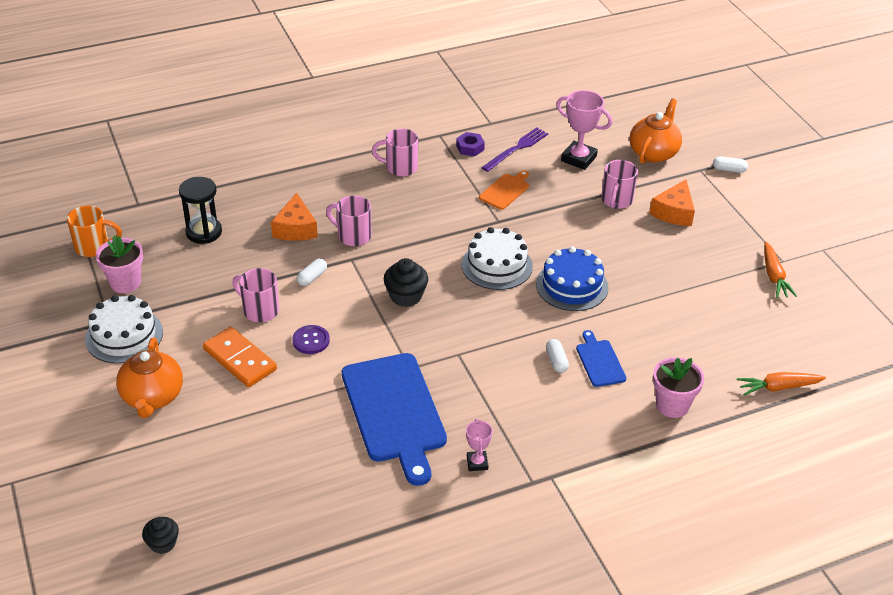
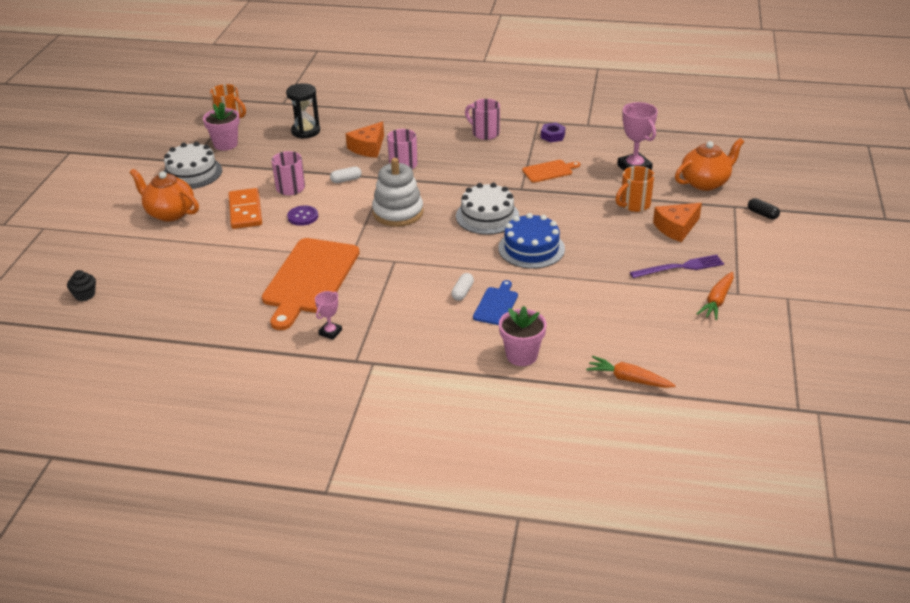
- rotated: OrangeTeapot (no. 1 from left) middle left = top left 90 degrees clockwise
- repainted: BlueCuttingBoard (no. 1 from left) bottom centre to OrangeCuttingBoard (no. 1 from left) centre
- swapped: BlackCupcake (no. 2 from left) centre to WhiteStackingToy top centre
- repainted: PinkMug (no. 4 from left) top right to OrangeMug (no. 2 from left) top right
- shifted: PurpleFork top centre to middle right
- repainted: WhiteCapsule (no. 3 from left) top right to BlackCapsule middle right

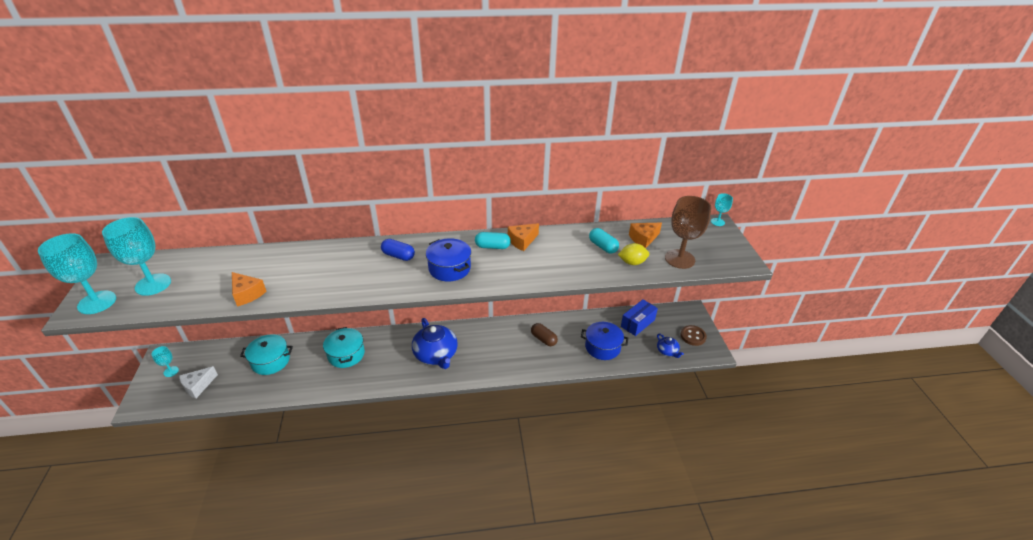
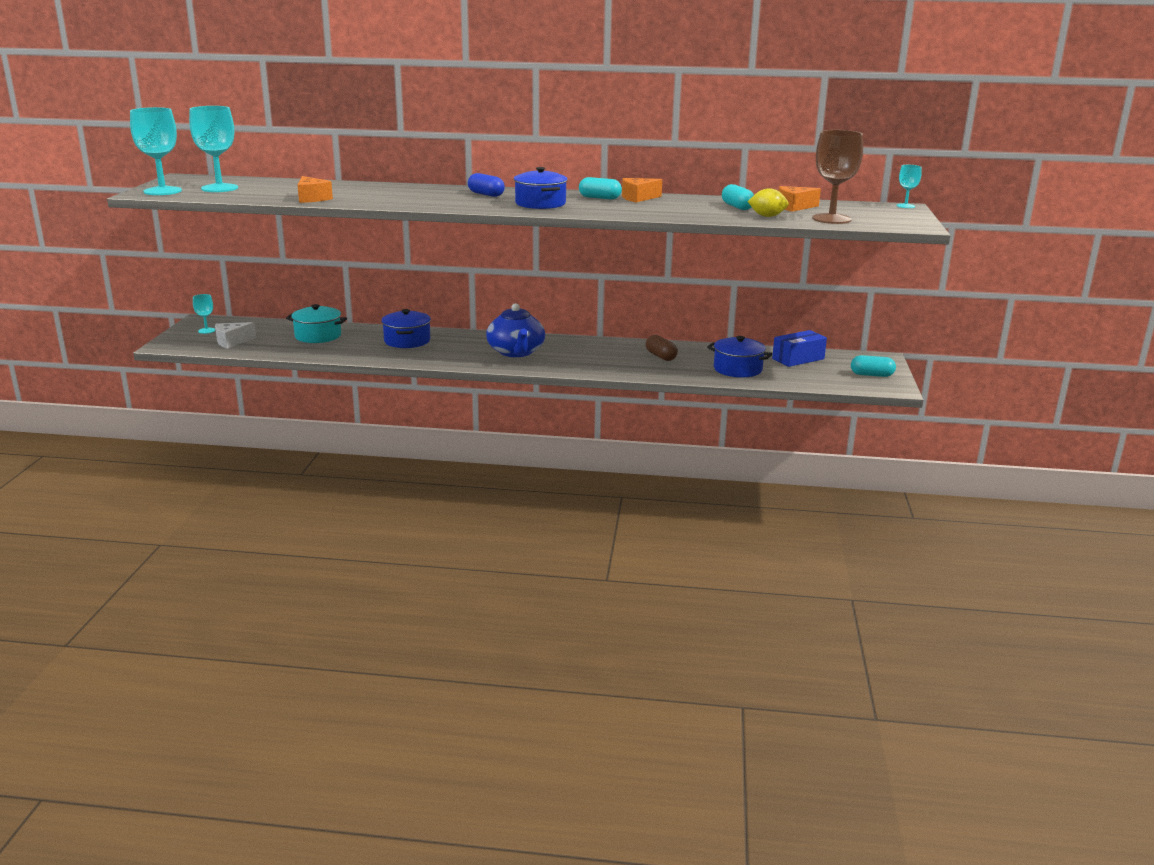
- repainted: TurquoisePot (no. 2 from left) middle left to BluePot (no. 1 from left) centre
- swapped: BrownButton middle right to TurquoiseCapsule (no. 3 from left) middle right
- gone: BlueTeapot (no. 2 from left) centre

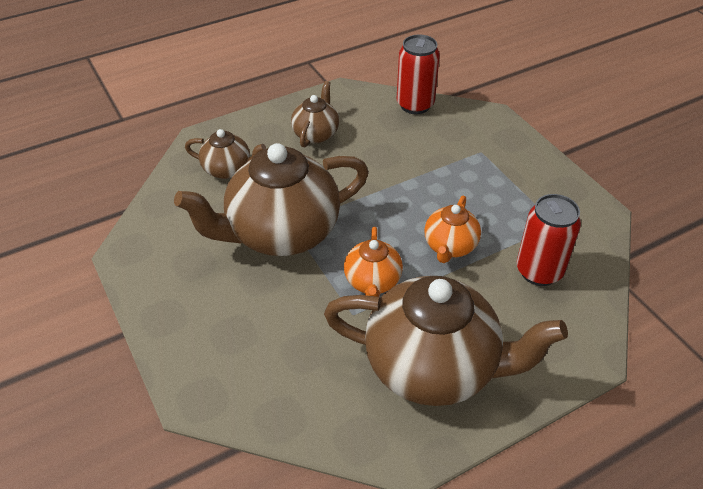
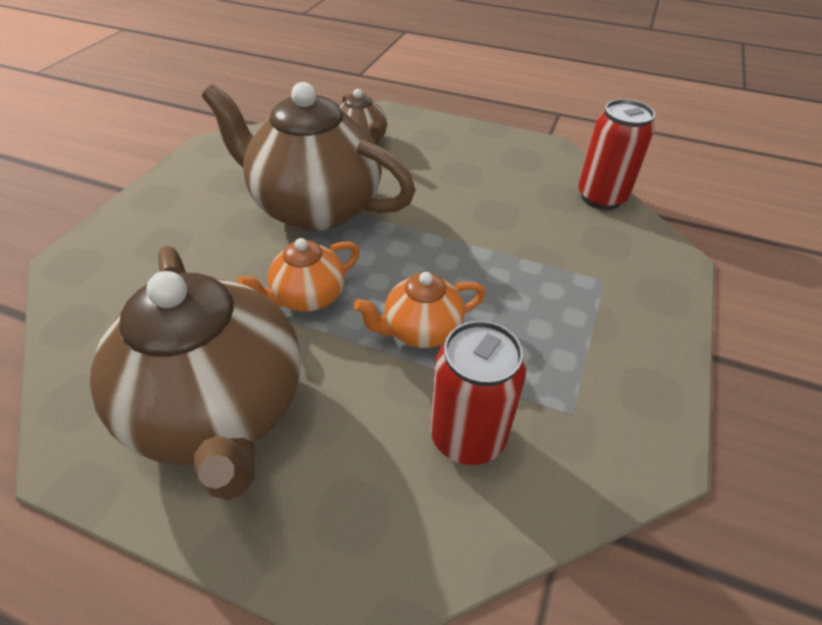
- gone: BrownTeapot (no. 3 from left) top centre

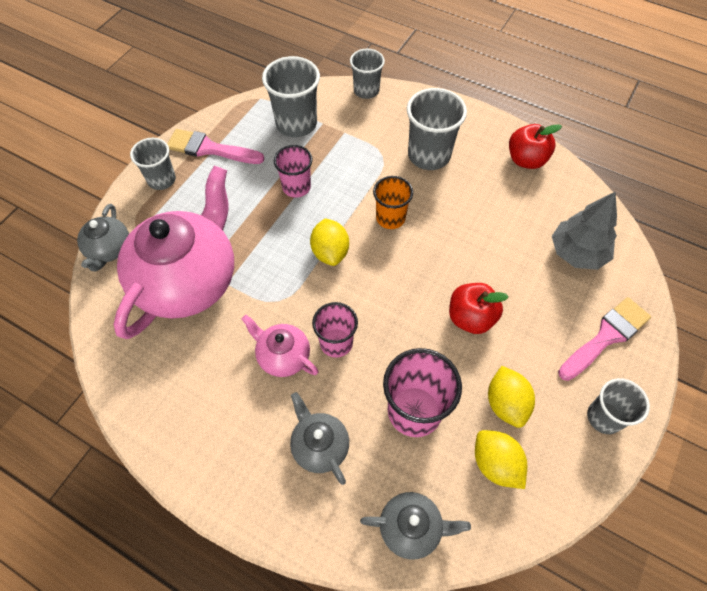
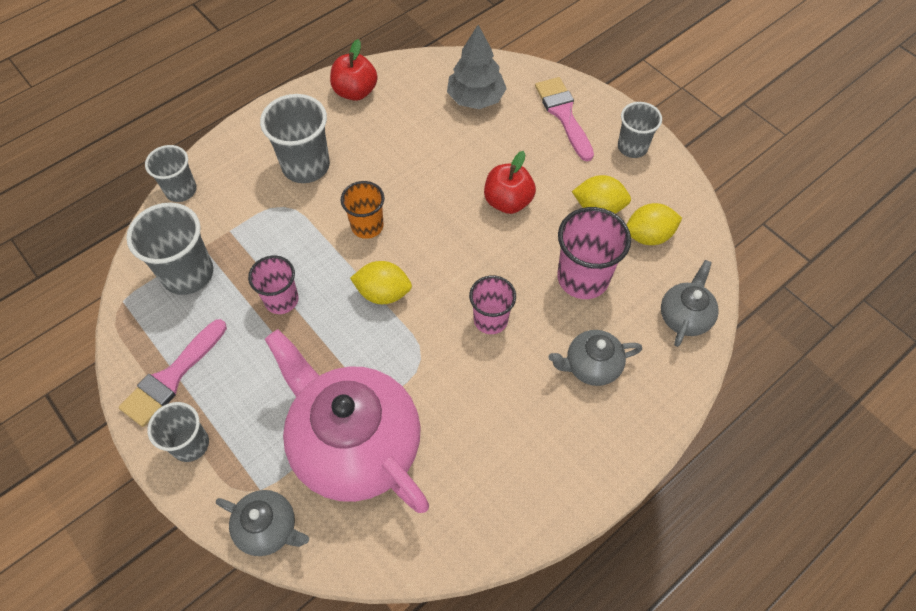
- gone: PinkTeapot (no. 2 from left) centre

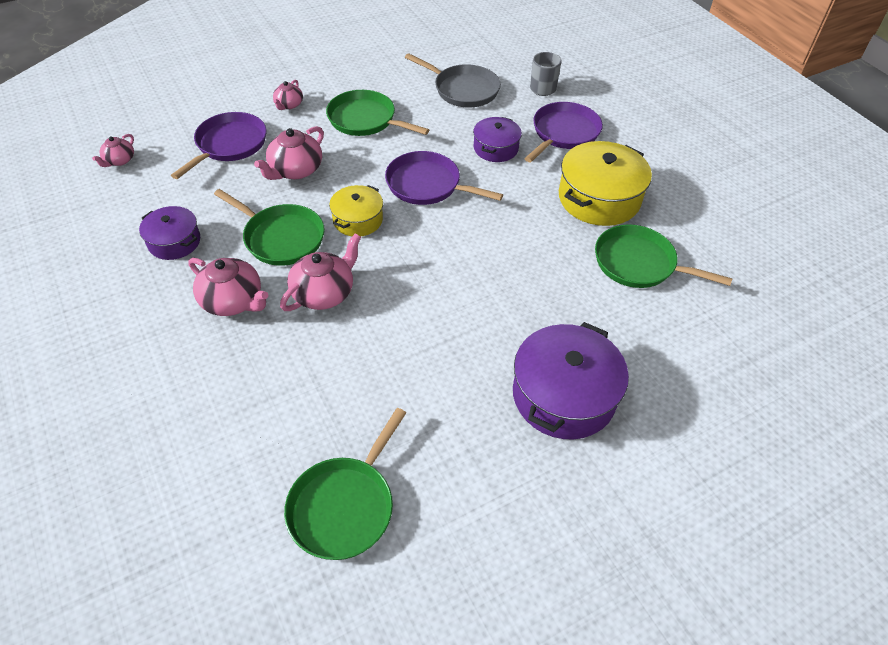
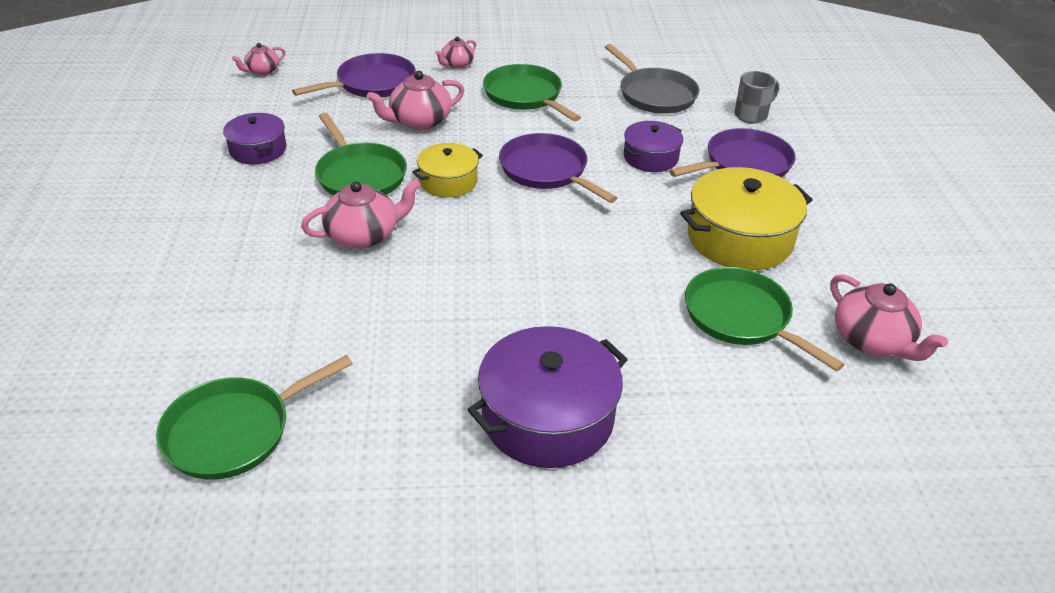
- shifted: PinkTeapot (no. 2 from left in the first image) middle left to PinkTeapot (no. 5 from left) middle right

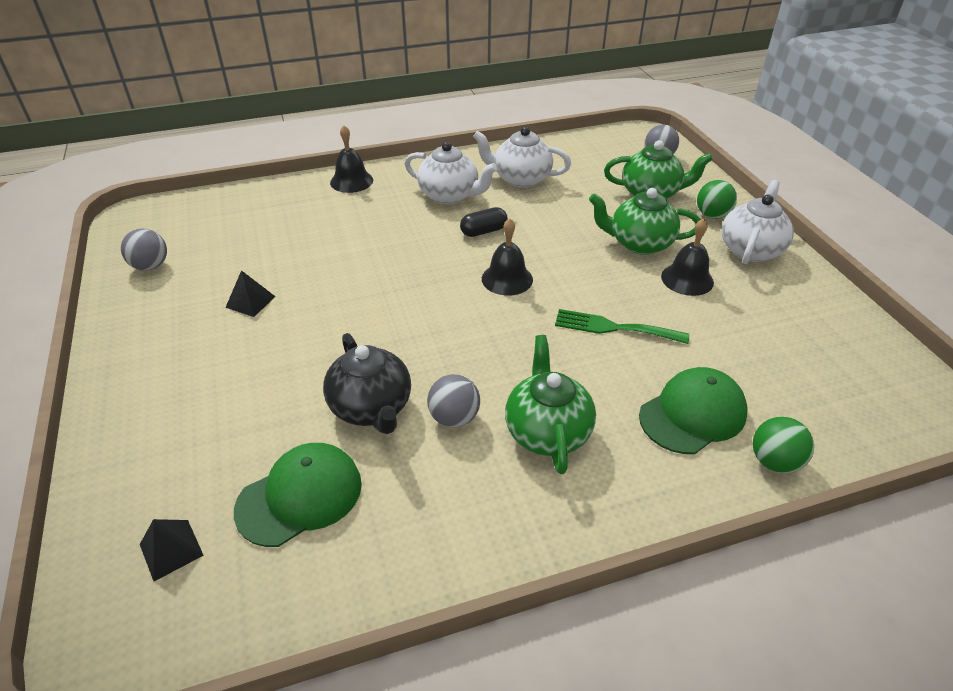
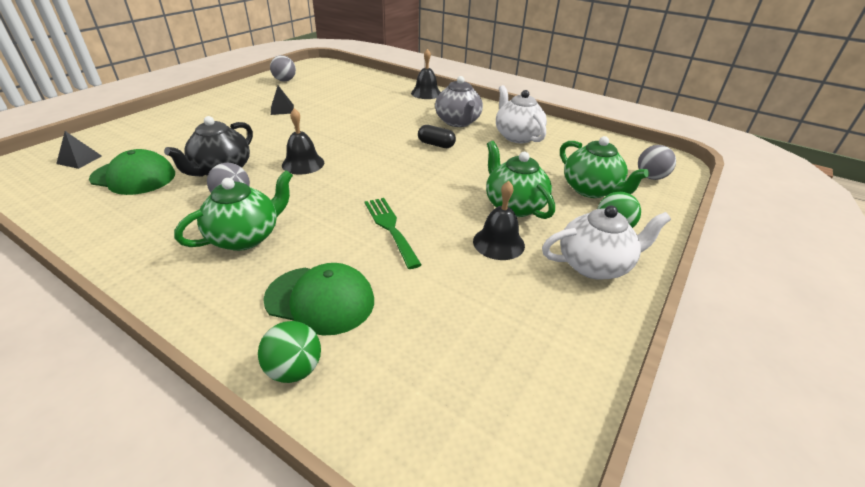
- shifted: BlackBell (no. 2 from left in the first image) centre to BlackBell (no. 1 from left) top centre
- repainted: WhiteTeapot (no. 1 from left) top centre to GreyTeapot top centre

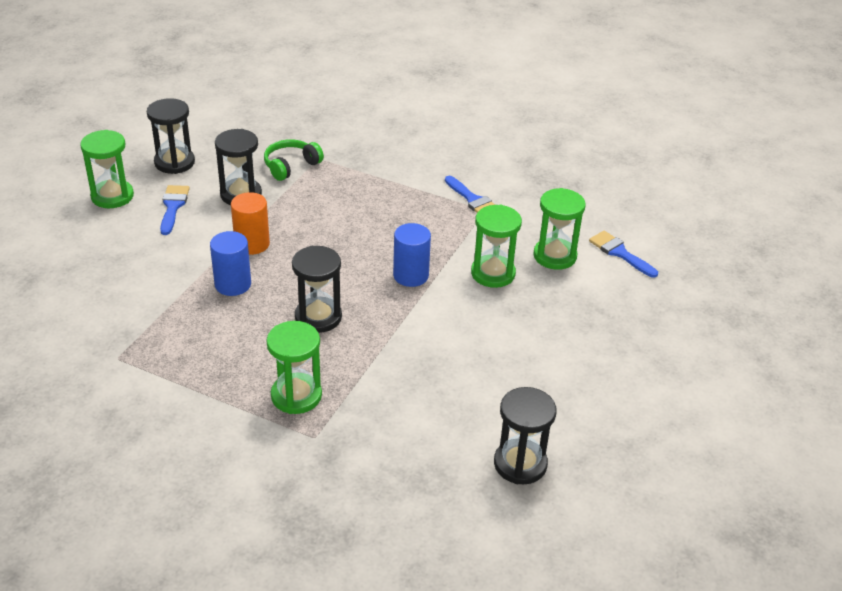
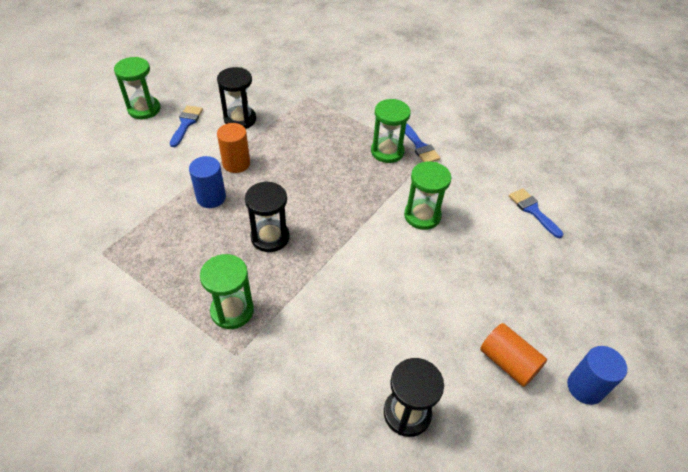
- shifted: GreenHourglass (no. 4 from left in the first image) centre to GreenHourglass (no. 3 from left) top centre
- new: OrangeCylinder (no. 2 from left) bottom right
- shifted: BlueCylinder (no. 2 from left) centre to bottom right
- gone: BlackHourglass (no. 1 from left) top left
- gone: GreenHeadphones top centre

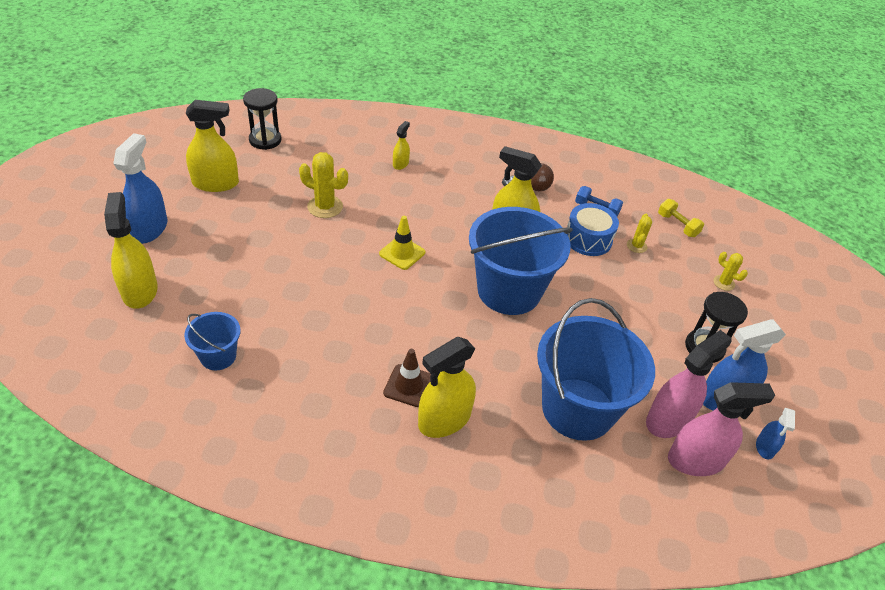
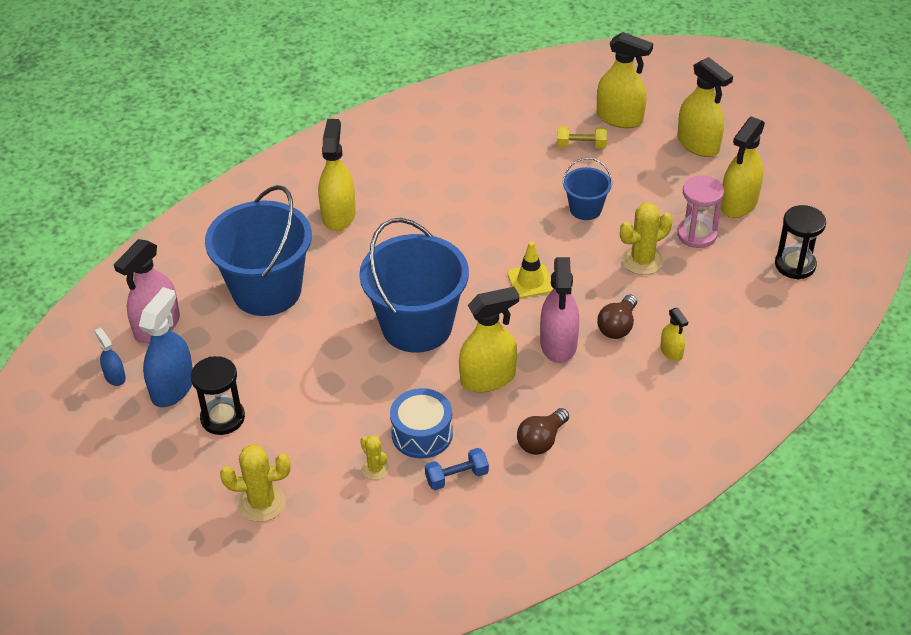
- scaled: YellowCactus (no. 3 from left in the first image) middle right = bottom left x1.71
- shifted: PinkSprayBottle (no. 1 from left in the first image) middle right to PinkSprayBottle (no. 2 from left) centre
- shifted: YellowDumbbell middle right to top centre
- shifted: BlueBucket (no. 1 from left in the first image) middle left to BlueBucket (no. 3 from left) top centre
- new: BrownLightBulb (no. 2 from left) middle right
- repainted: BlueSprayBottle (no. 1 from left) top left to YellowSprayBottle (no. 5 from left) top right
- new: PinkHourglass top right
- gone: BrownTrafficCone centre

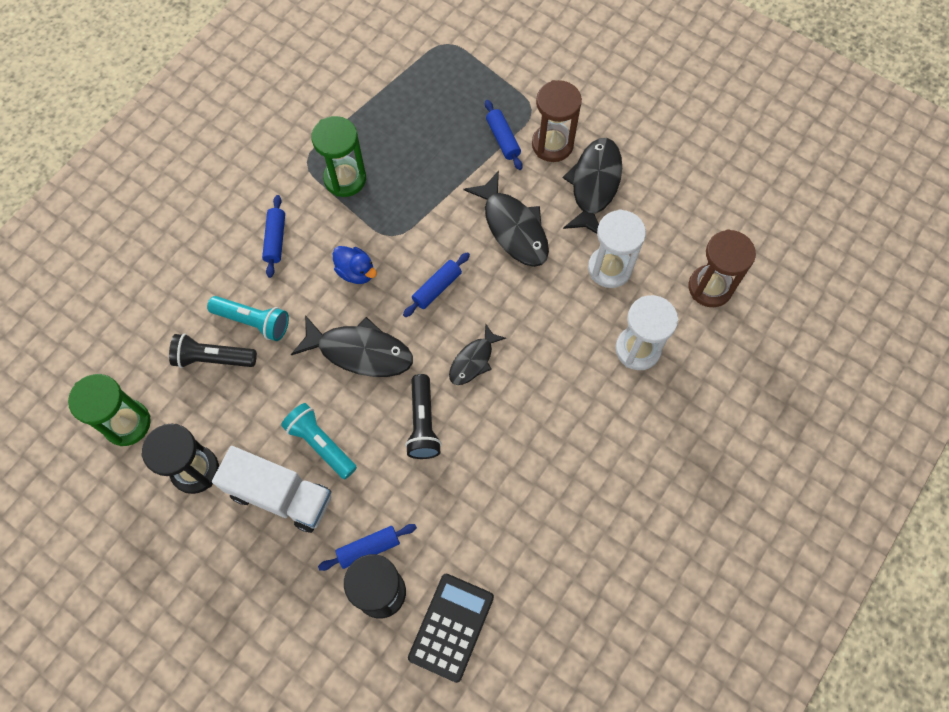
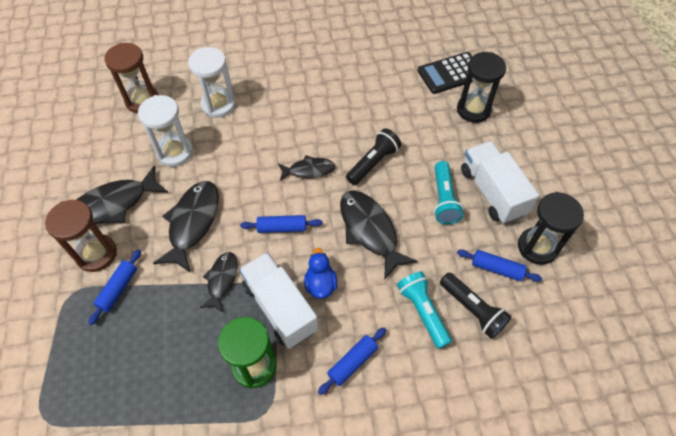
- new: BlackFish (no. 3 from left) middle left
- new: WhiteTruck (no. 1 from left) bottom centre
- shifted: BlueRollingPin (no. 2 from left in the first image) bottom centre to BlueRollingPin (no. 4 from left) middle right
- gone: GreenHourglass (no. 1 from left) middle left

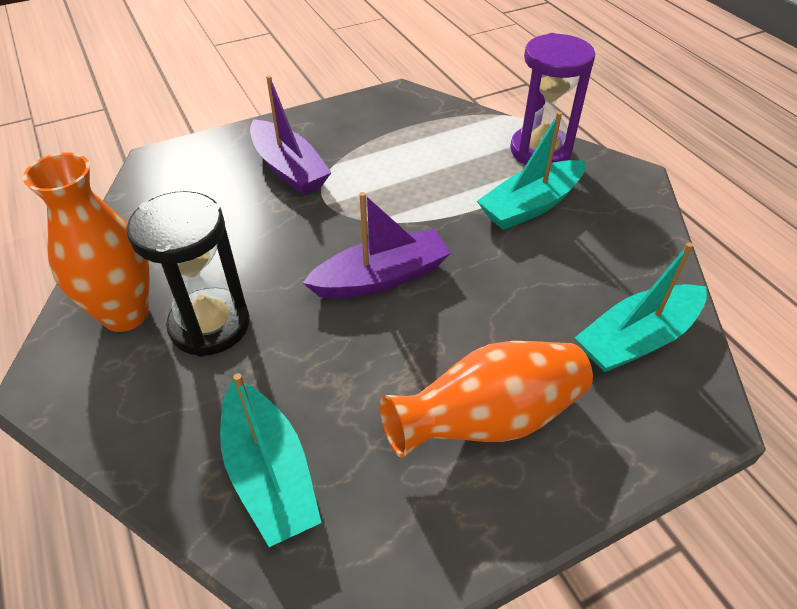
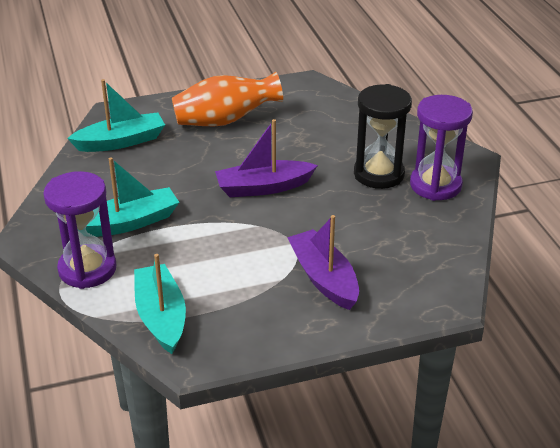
- shifted: TurquoiseBoat (no. 1 from left in the first image) bottom centre to TurquoiseBoat (no. 3 from left) bottom left
- swapped: OrangeVase (no. 1 from left) middle left to PurpleHourglass (no. 2 from left) top right

